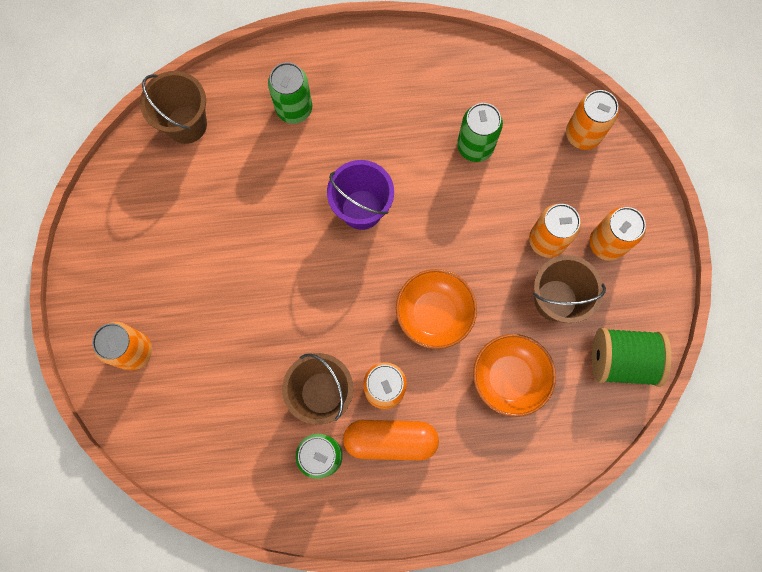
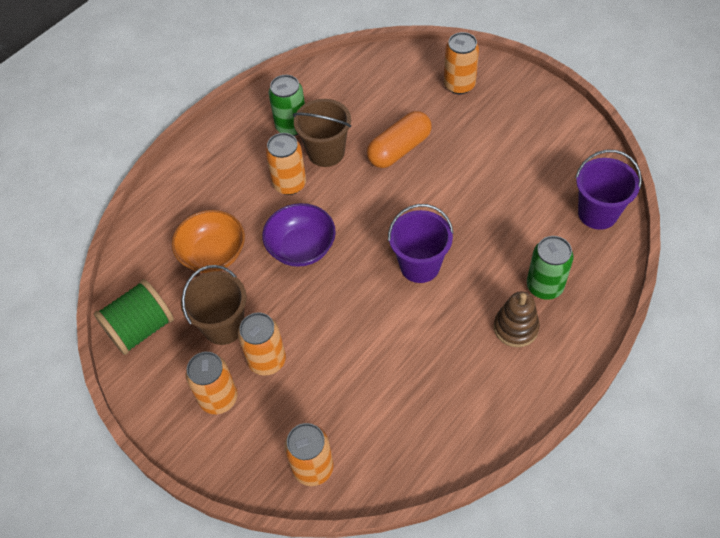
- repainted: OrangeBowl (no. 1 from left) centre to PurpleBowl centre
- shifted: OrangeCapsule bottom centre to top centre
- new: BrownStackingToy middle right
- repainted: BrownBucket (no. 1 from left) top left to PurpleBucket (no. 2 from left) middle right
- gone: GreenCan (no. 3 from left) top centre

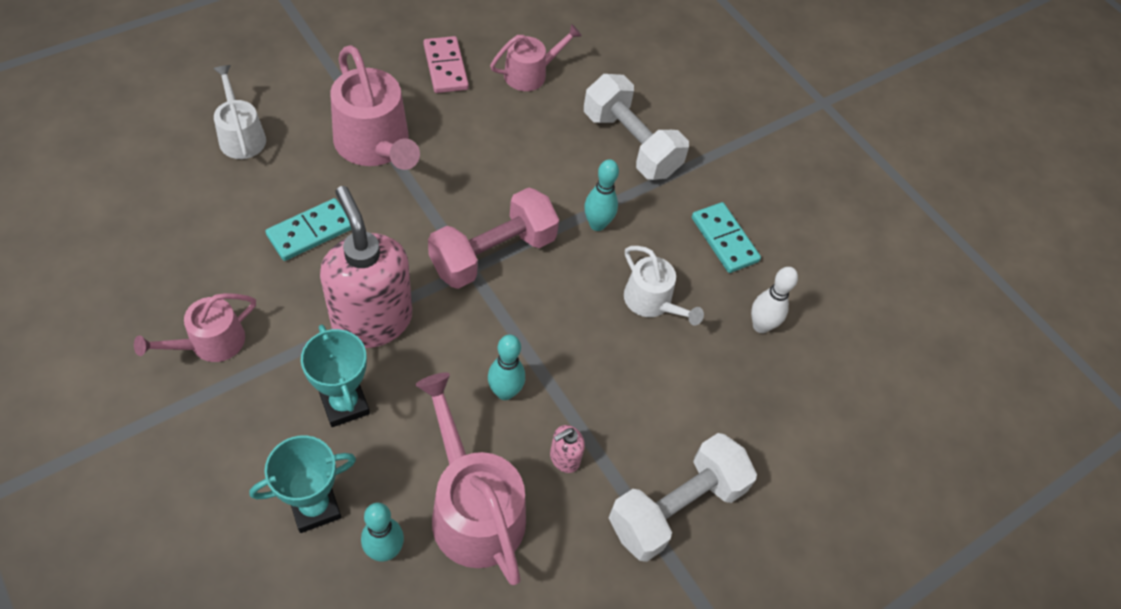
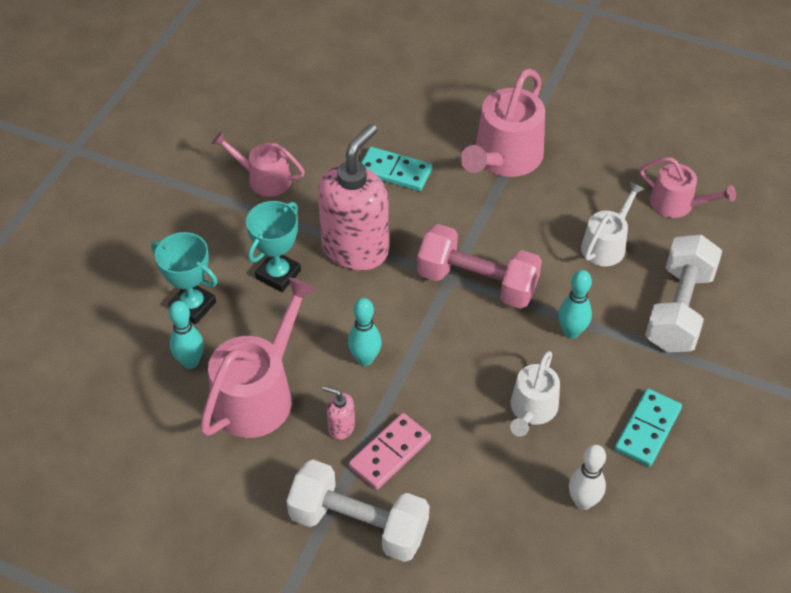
- shifted: PinkDomino top centre to bottom centre
- shifted: WhiteWateringCan (no. 1 from left in the first image) top left to WhiteWateringCan (no. 2 from left) middle right

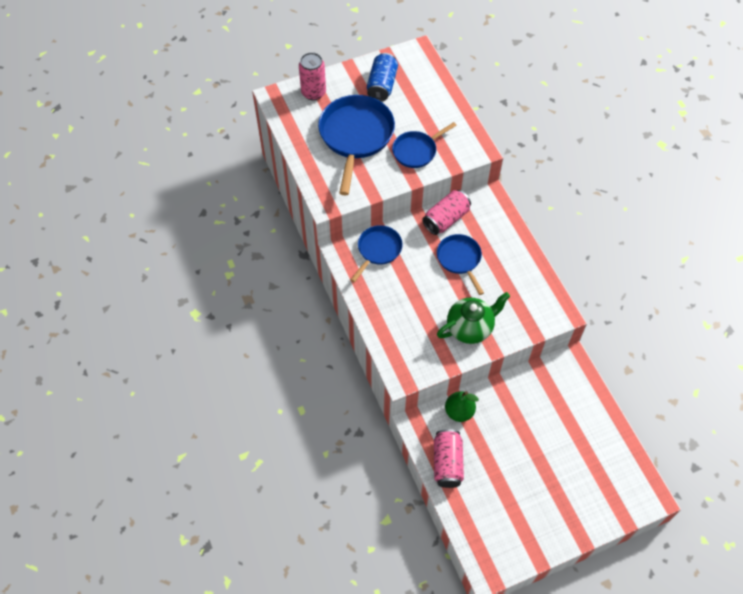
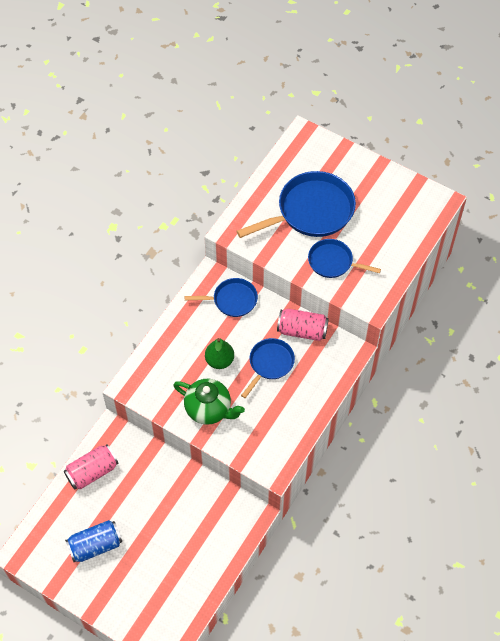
- shifted: BlueCan top centre to bottom left
- shifted: GreenPear bottom centre to centre
- gone: PinkCan (no. 1 from left) top centre

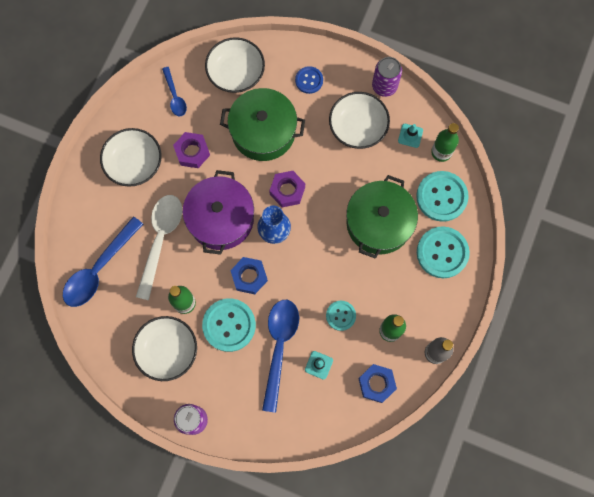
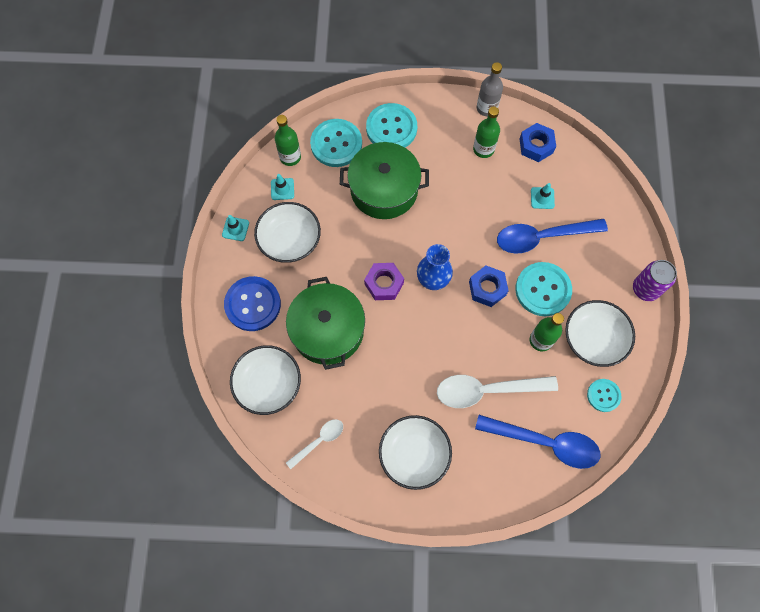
- swapped: PurpleCan (no. 2 from left) top centre to TurquoiseTrafficCone (no. 1 from left) middle left
- scaled: BlueButton top centre = middle left x1.76
- repainted: BlueSpoon (no. 2 from left) top left to WhiteSpoon (no. 1 from left) bottom centre
- shifted: TurquoiseButton (no. 2 from left in the first image) centre to TurquoiseButton (no. 4 from left) middle right
- gone: PurpleNut (no. 1 from left) top left
- gone: PurplePot centre

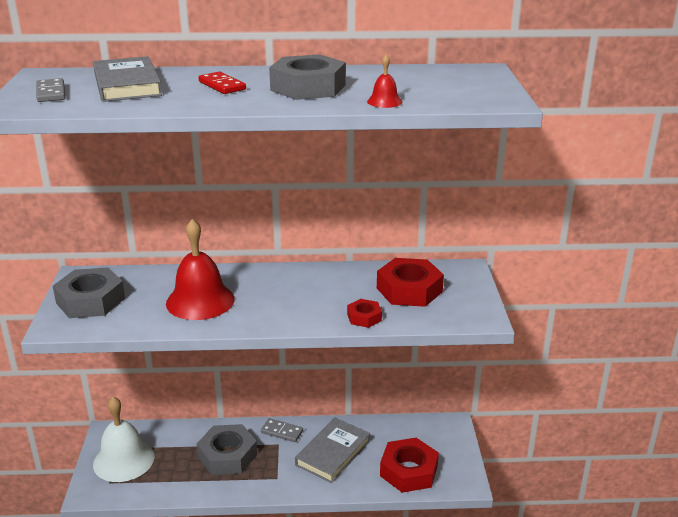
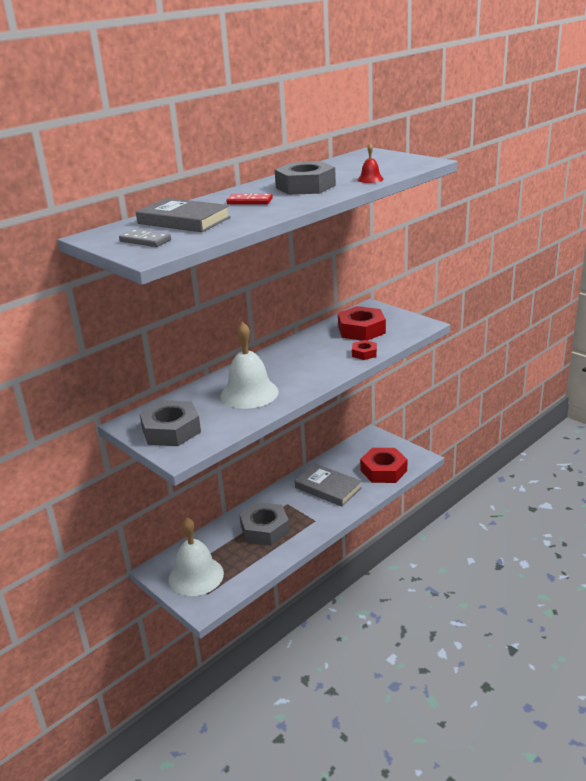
- repainted: RedBell (no. 1 from left) middle left to WhiteBell (no. 2 from left) centre
- rotated: GreyBook (no. 2 from left) bottom centre = centre 45 degrees counterclockwise
- gone: GreyDomino (no. 2 from left) bottom centre

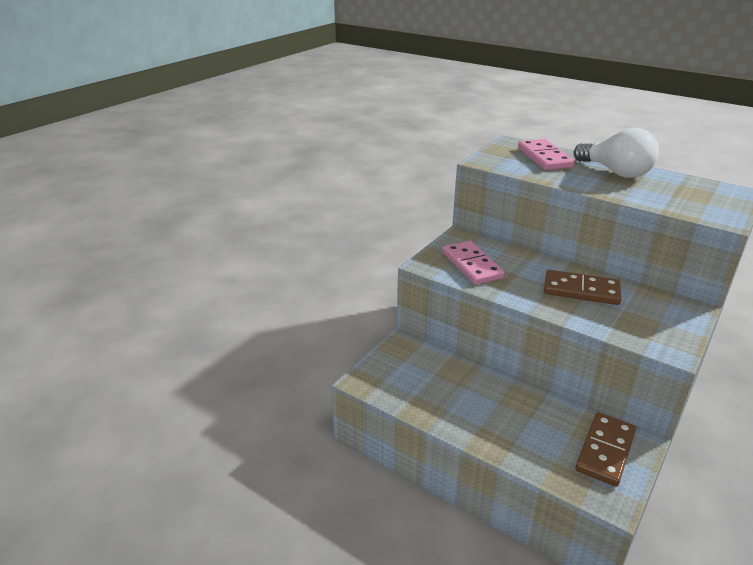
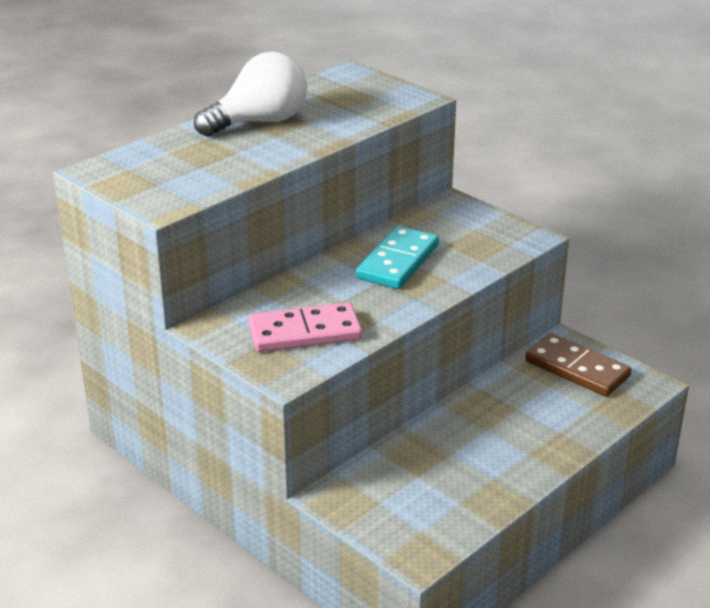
- repainted: BrownDomino (no. 1 from left) middle right to TurquoiseDomino centre
- gone: PinkDomino (no. 2 from left) top right

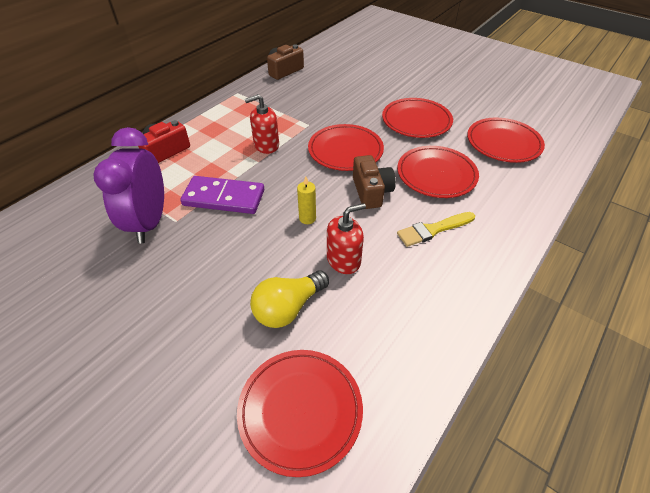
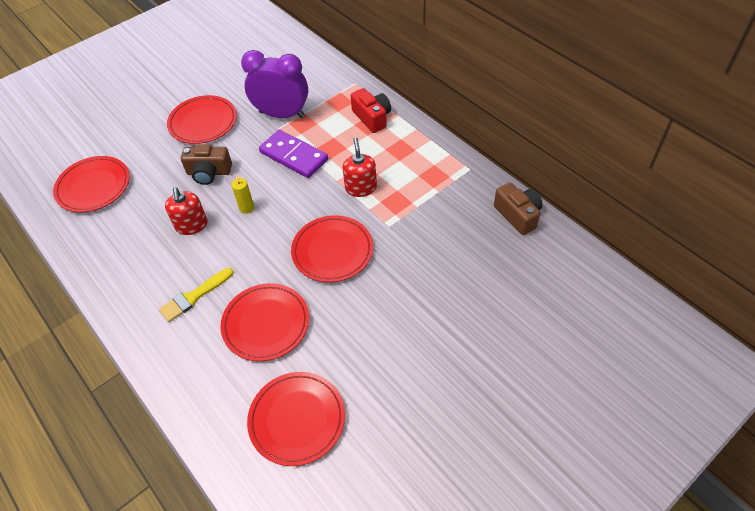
- rotated: YellowBrush middle right = middle left 120 degrees counterclockwise
- shifted: RedPlate (no. 3 from left in the first image) top centre to RedPlate (no. 2 from left) top left
- shifted: BrownCamera (no. 2 from left in the first image) centre to BrownCamera (no. 1 from left) top left
- rotated: PurpleDomino centre = top centre 75 degrees counterclockwise
- gone: YellowLightBulb centre

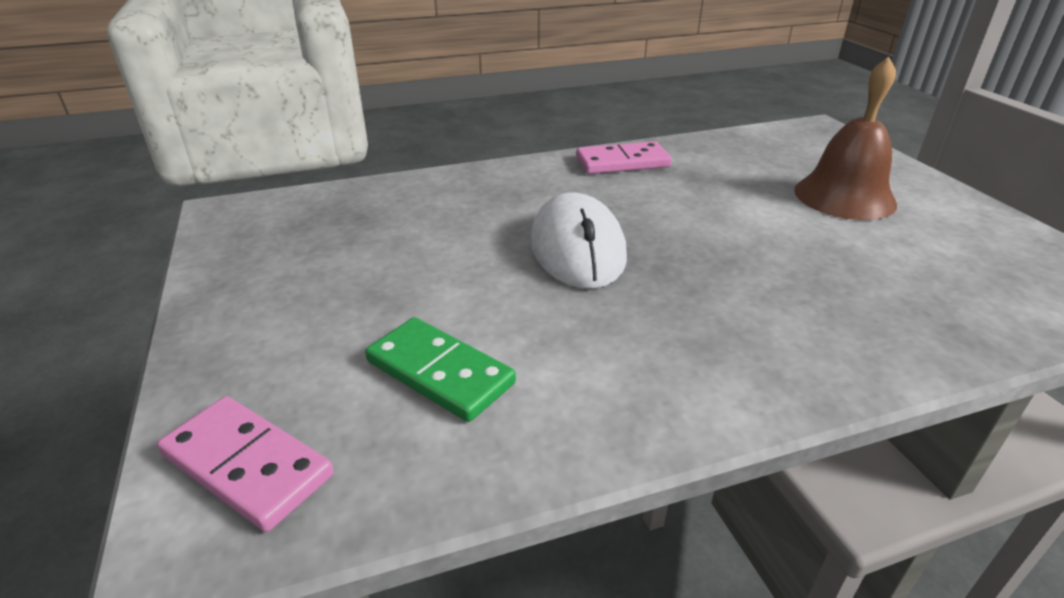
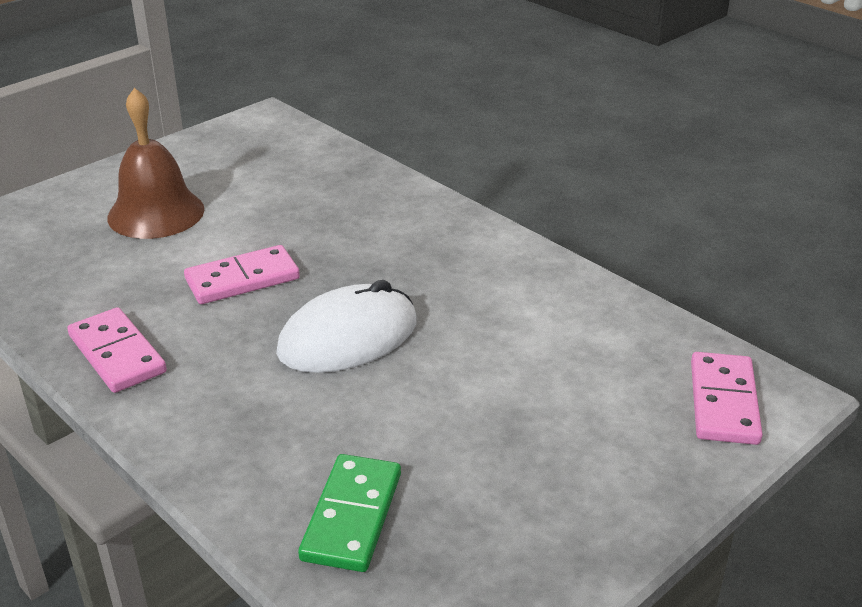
- new: PinkDomino (no. 2 from left) middle left
- shifted: GreenDomino centre to bottom centre

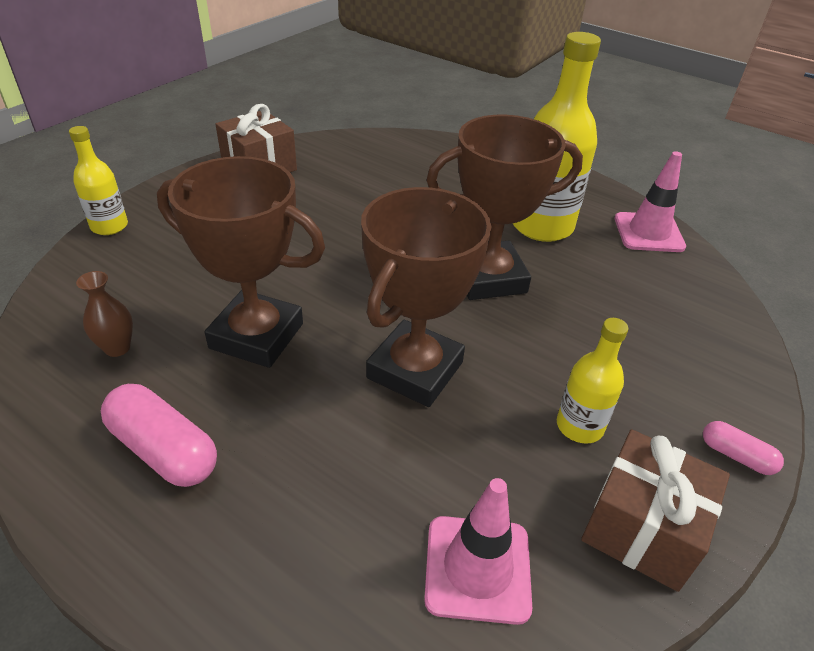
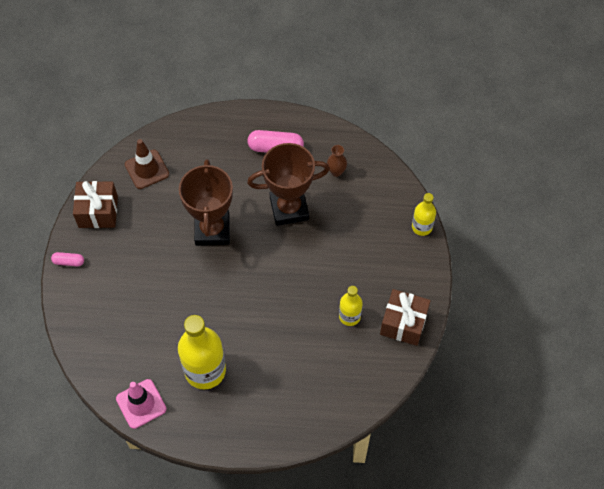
- repainted: PinkTrafficCone (no. 1 from left) bottom centre to BrownTrafficCone middle left
- shifted: YellowBottle (no. 3 from left in the first image) middle right to YellowBottle (no. 2 from left) centre
- gone: BrownTrophy (no. 3 from left) top centre

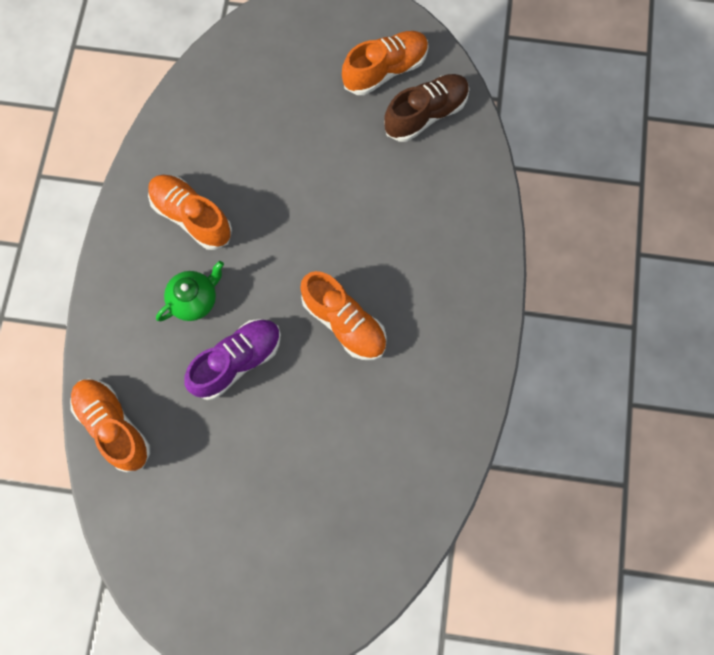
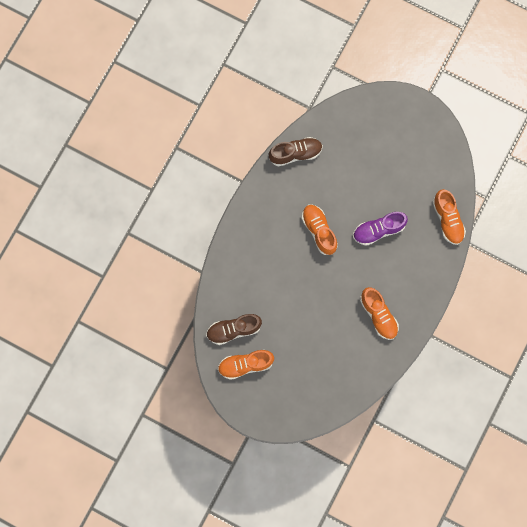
- new: BrownShoe (no. 2 from left) top centre
- gone: GreenTeapot middle left

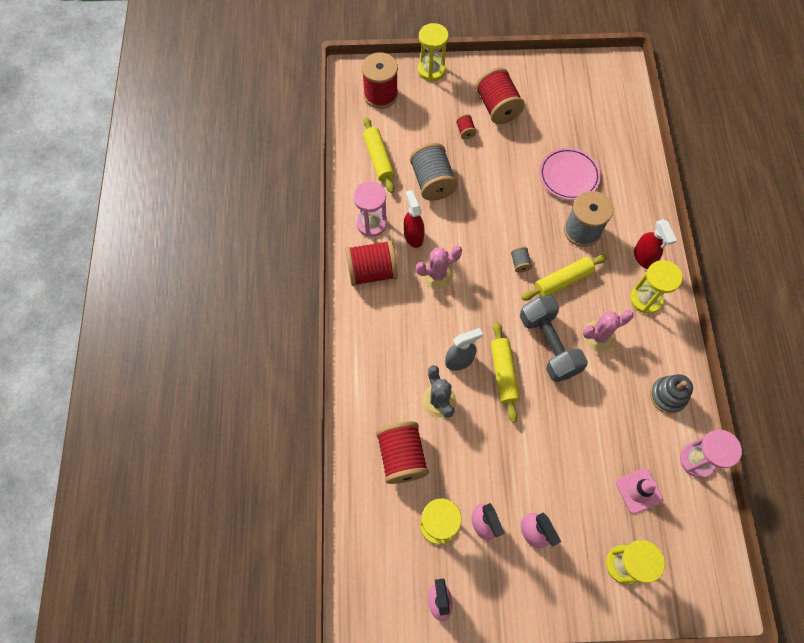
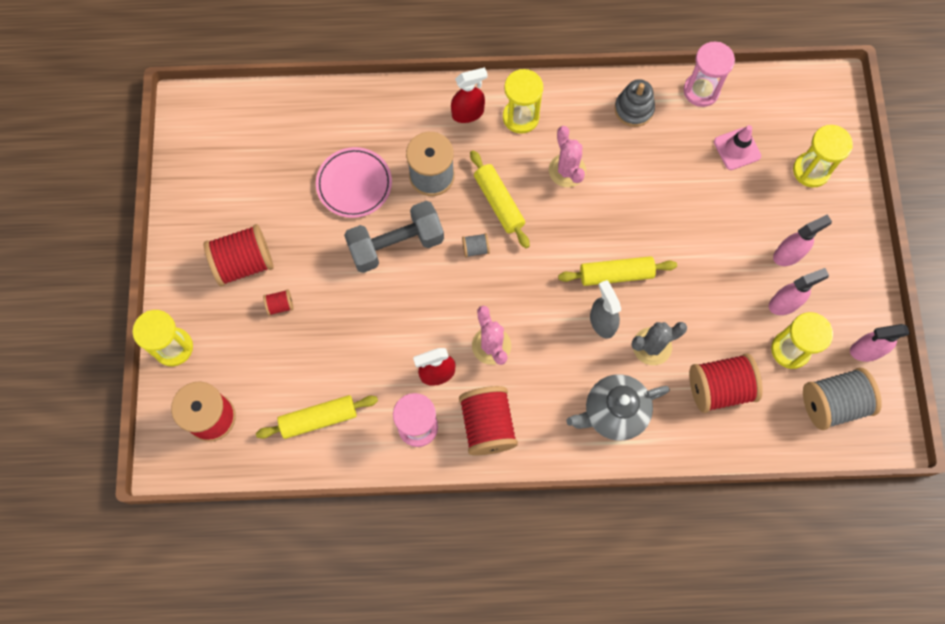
- shifted: GreyDumbbell middle right to centre
- new: GreyTeapot centre
- shifted: GreySpool (no. 1 from left in the first image) top centre to GreySpool (no. 3 from left) middle right

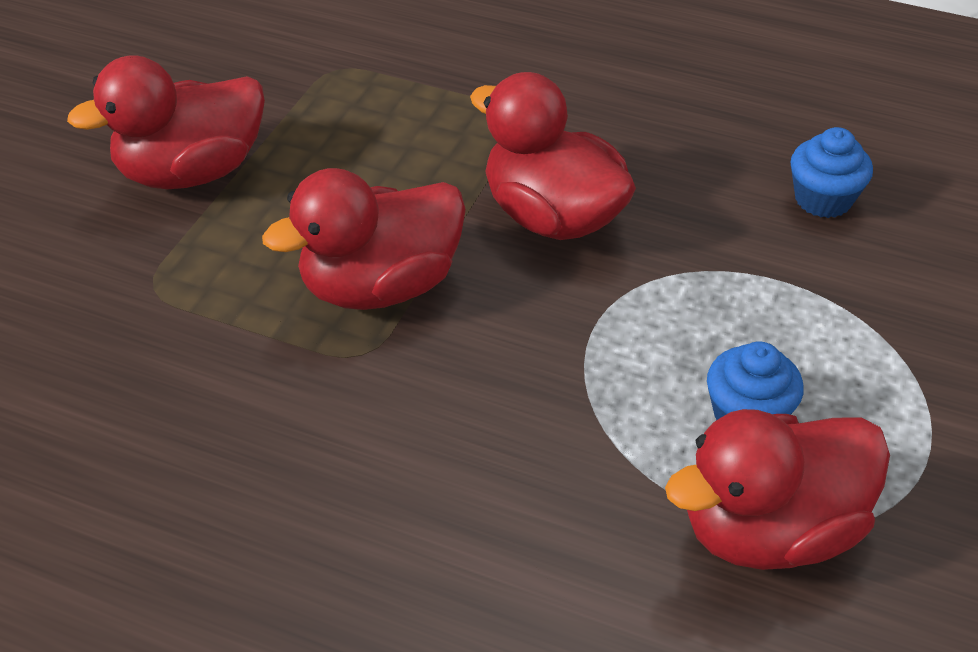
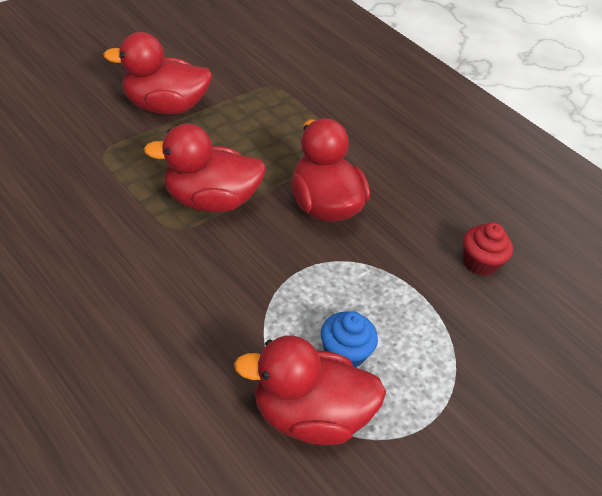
- repainted: BlueCupcake (no. 2 from left) top right to RedCupcake middle right

